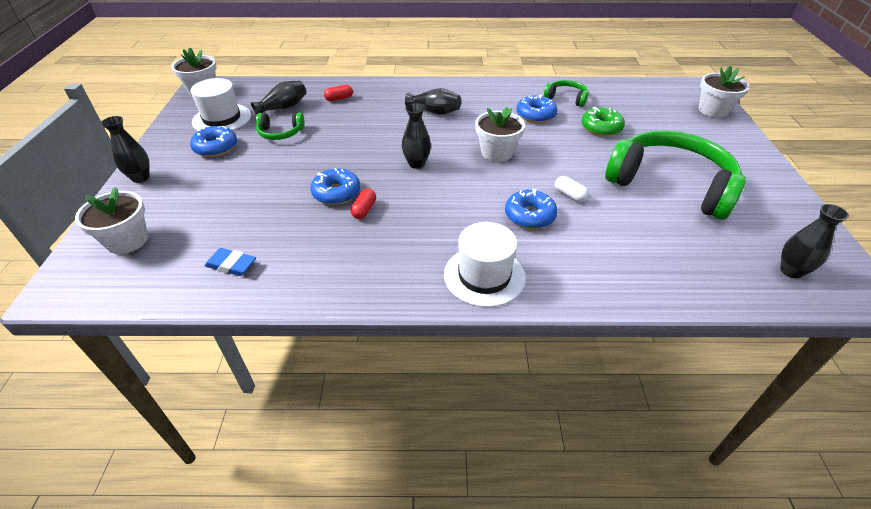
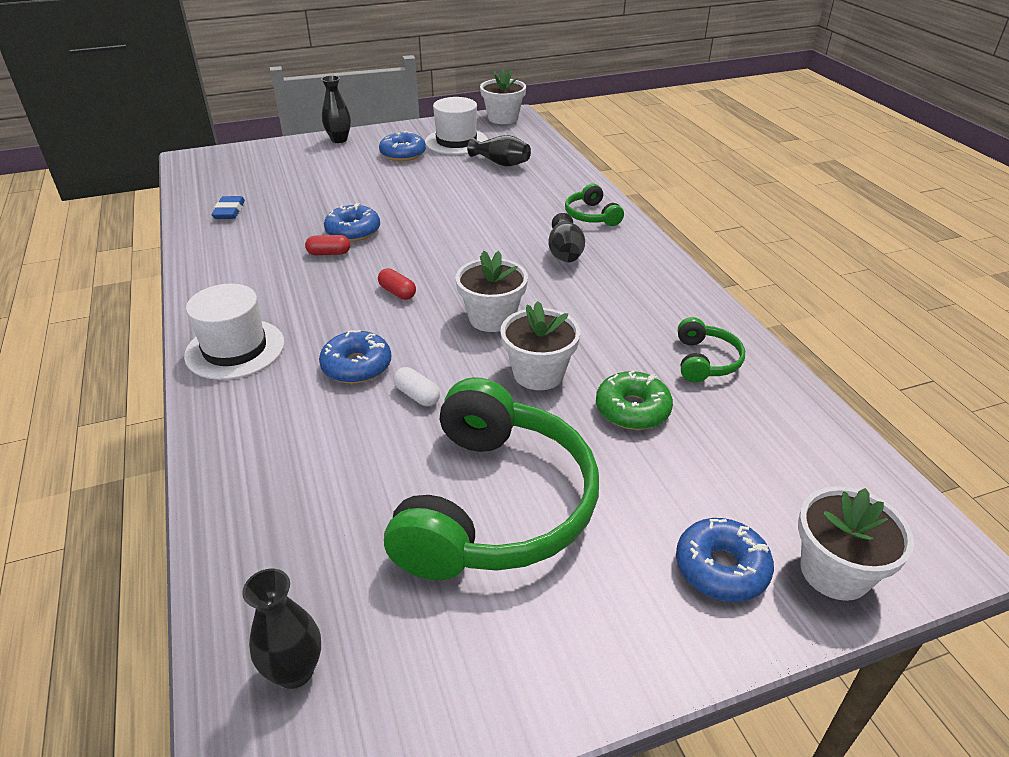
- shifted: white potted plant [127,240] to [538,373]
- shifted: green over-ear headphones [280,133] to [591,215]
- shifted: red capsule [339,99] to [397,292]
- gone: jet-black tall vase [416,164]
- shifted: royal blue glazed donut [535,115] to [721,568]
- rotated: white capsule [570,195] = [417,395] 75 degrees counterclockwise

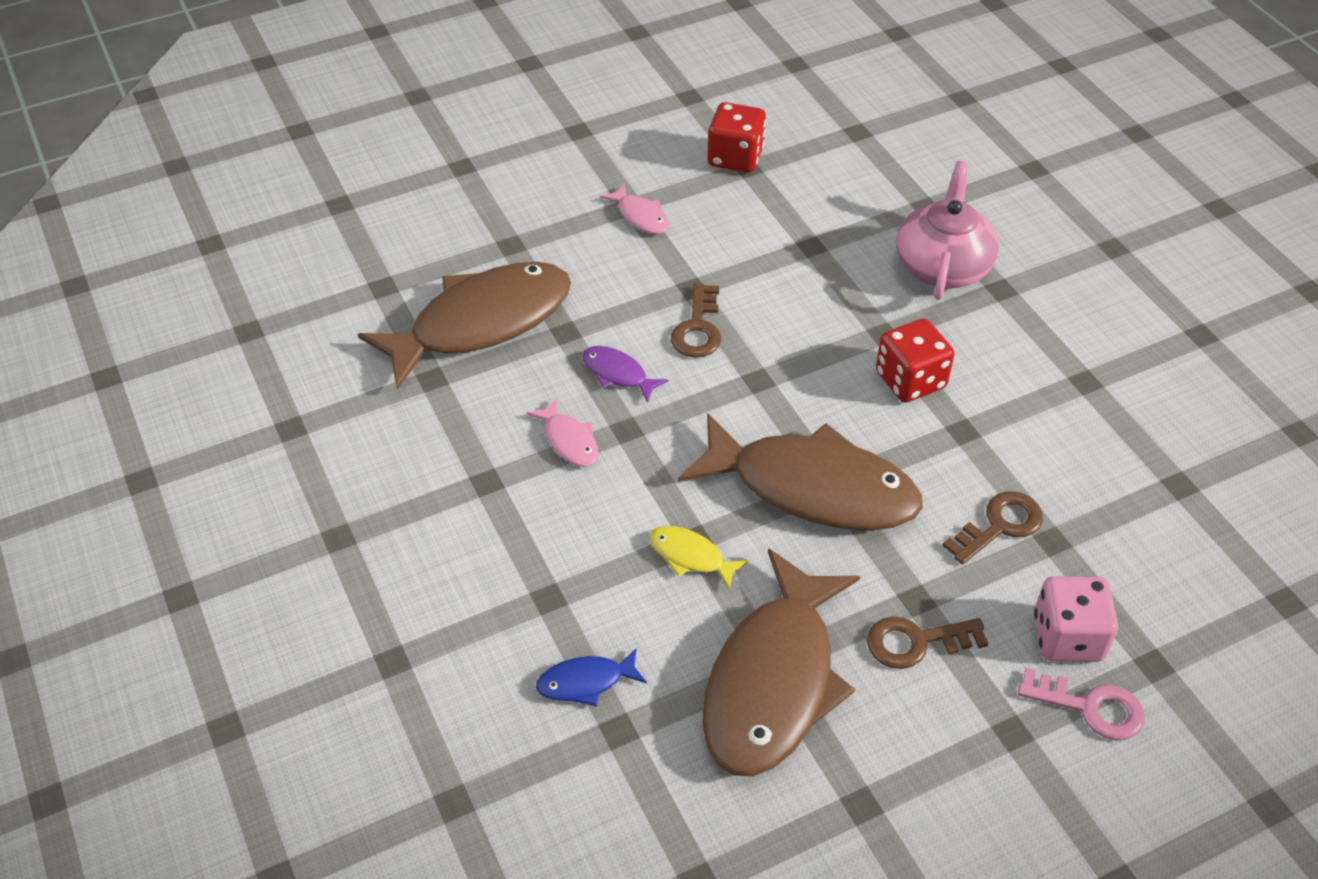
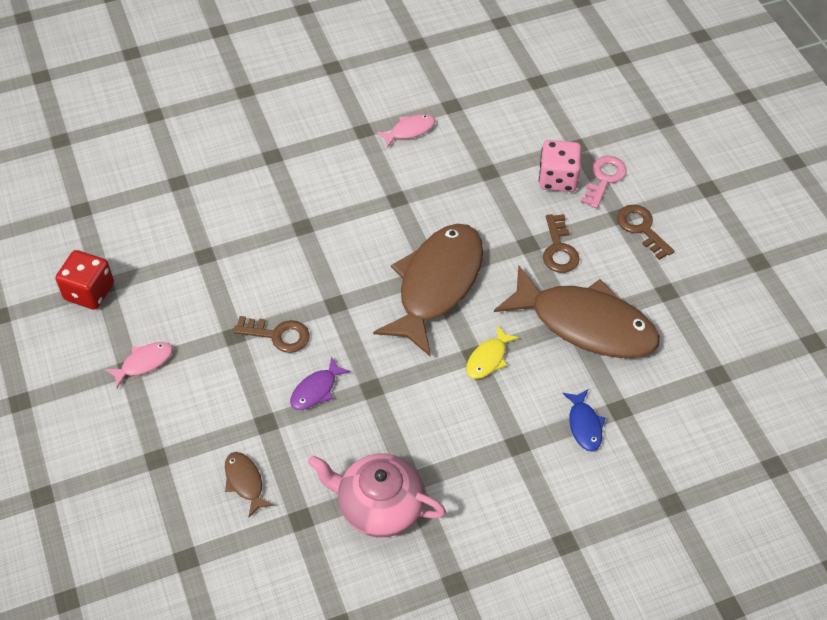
- scaled: brown fish [481,323] = [245,482] x0.41
- shifted: rosy fish [569,441] to [410,130]
- gone: red game die [910,380]
- shifted: rosy teapot [942,265] to [379,506]
- shifted: brown key [999,525] to [641,228]

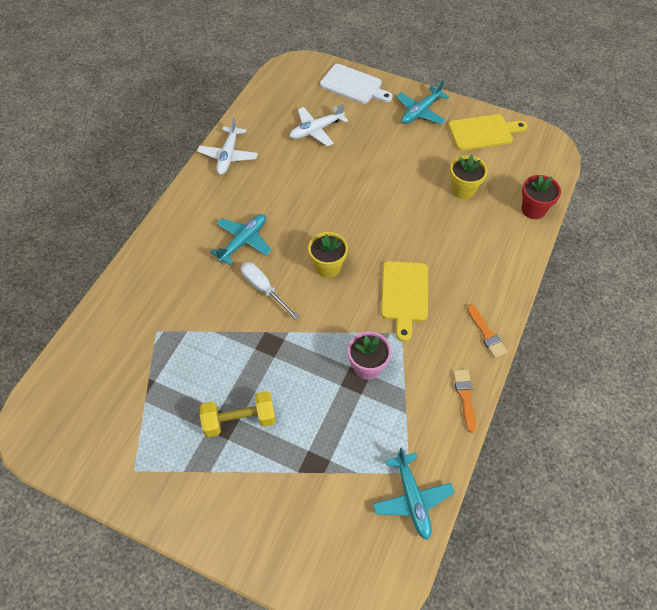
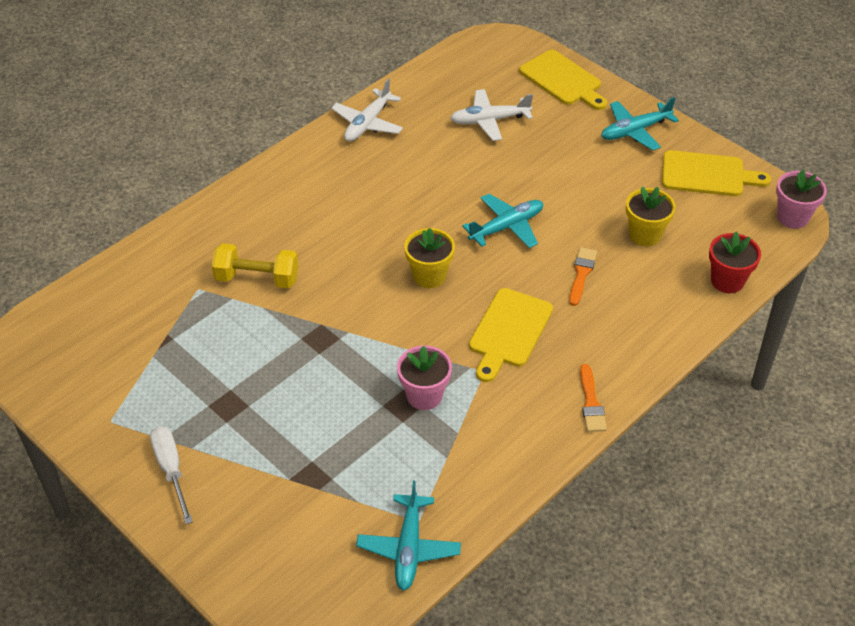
- shifted: yellow hand weight [239,420] to [257,278]
- shifted: turquoise aeroplane [243,241] to [506,227]
- shifted: white hand screwdriver [263,289] to [171,470]
- repainted: white bread board [353,85] to yellow bread board [563,80]
- shifted: orange paintbrush [465,396] to [581,274]
- new: rosy potted plant [792,217]

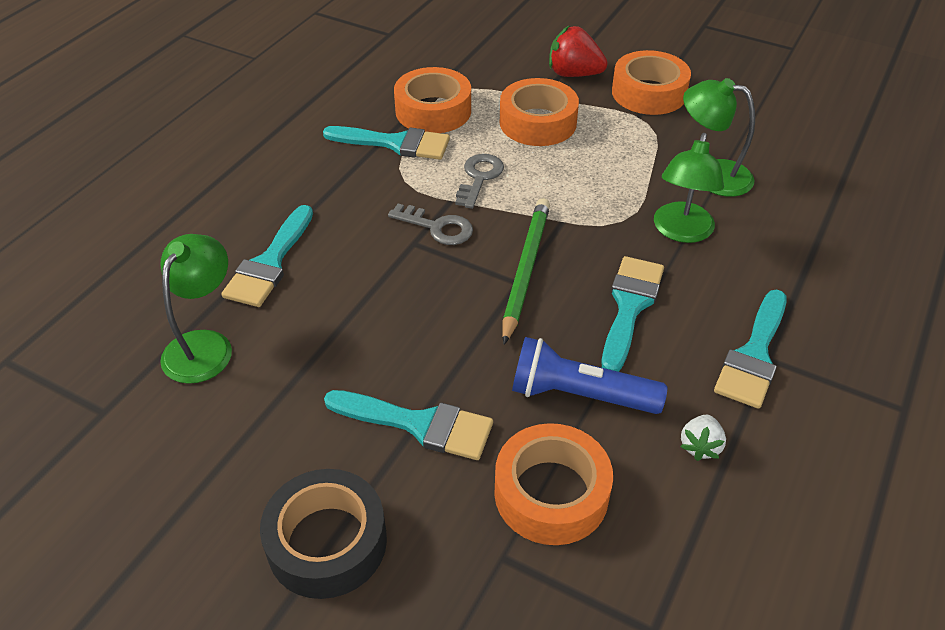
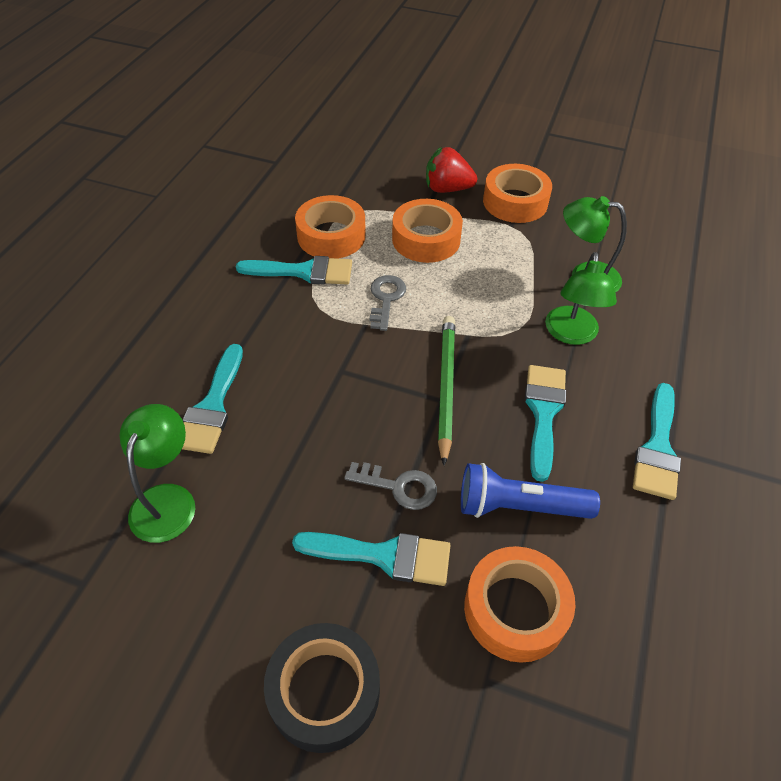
- shifted: ash-grey key [437,227] to [399,487]
- gone: white toy strawberry [700,446]

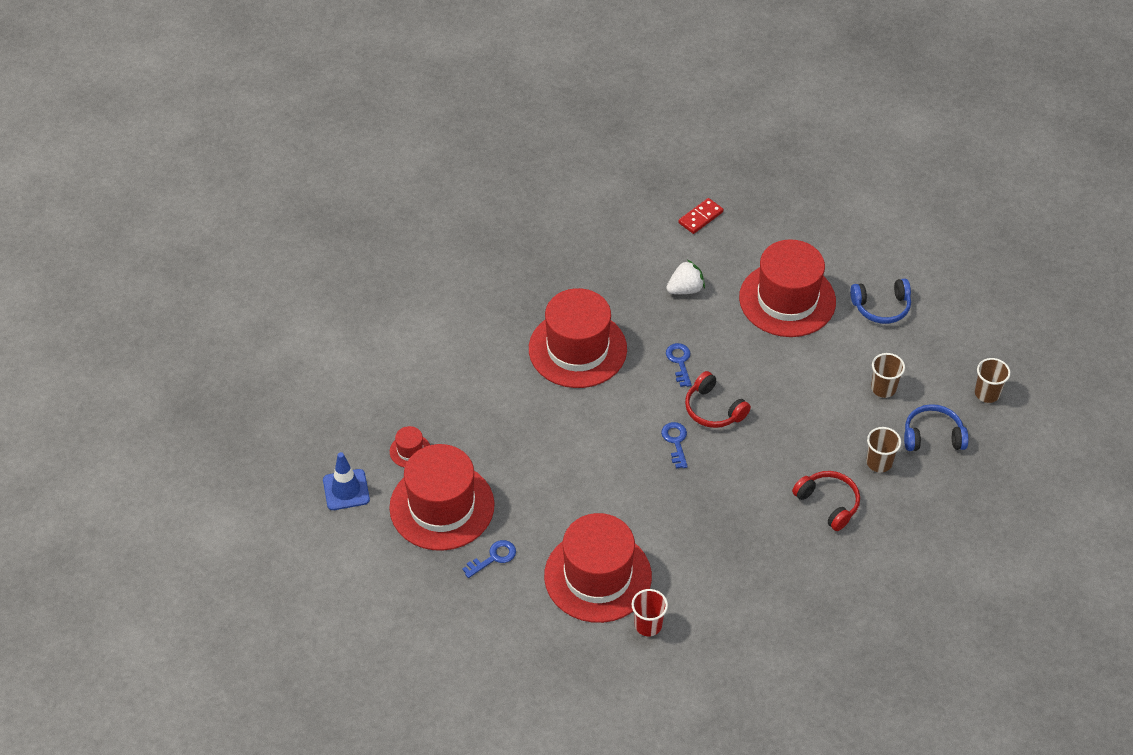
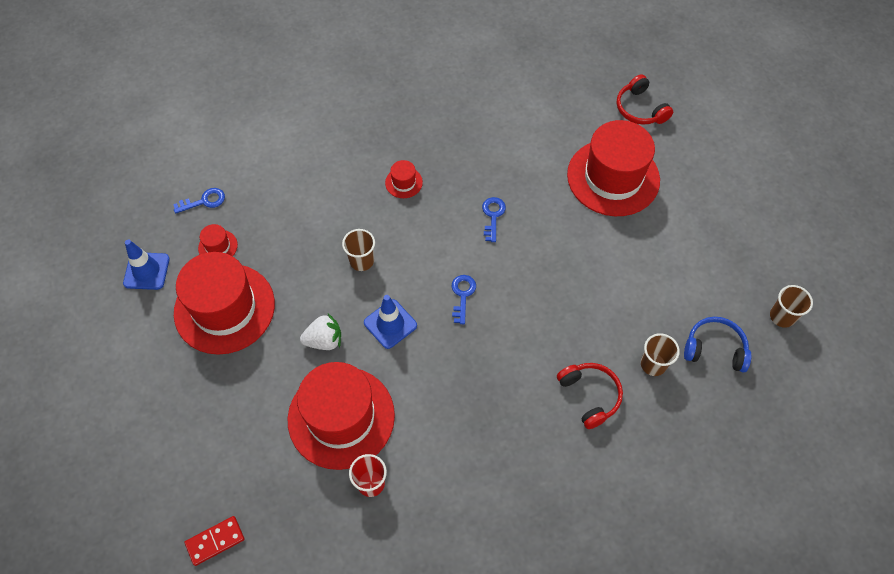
- shifted: royal blue key [493,557] to [204,201]
- scaled: red top hat [577,349] = [403,182] x0.40
- shifted: white toy strawberry [685,289] to [324,340]
- shifted: red domino piece [700,217] to [215,541]
- shifted: red over-ear headphones [713,409] to [640,109]
- gone: royal blue over-ear headphones [881,307]
- shifted: brown cup [883,388] to [361,261]
- new: royal blue road cone [390,324]

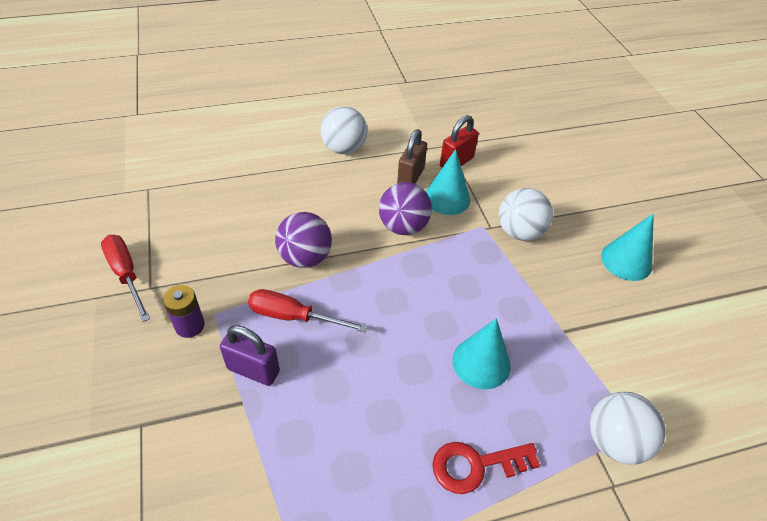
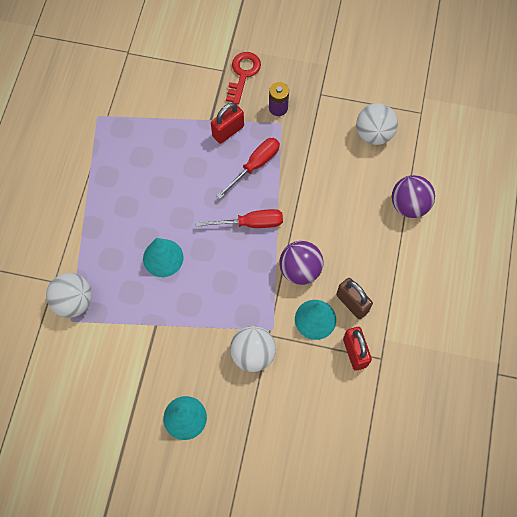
- shifted: red hand screwdriver [126,274] to [250,223]
- repainted: purple padlock [253,370] to red padlock [228,131]
- shifted: purple play ball [305,258] to [409,205]
- shifted: white play ball [344,149] to [374,134]
- shifted: red key [475,465] to [243,74]

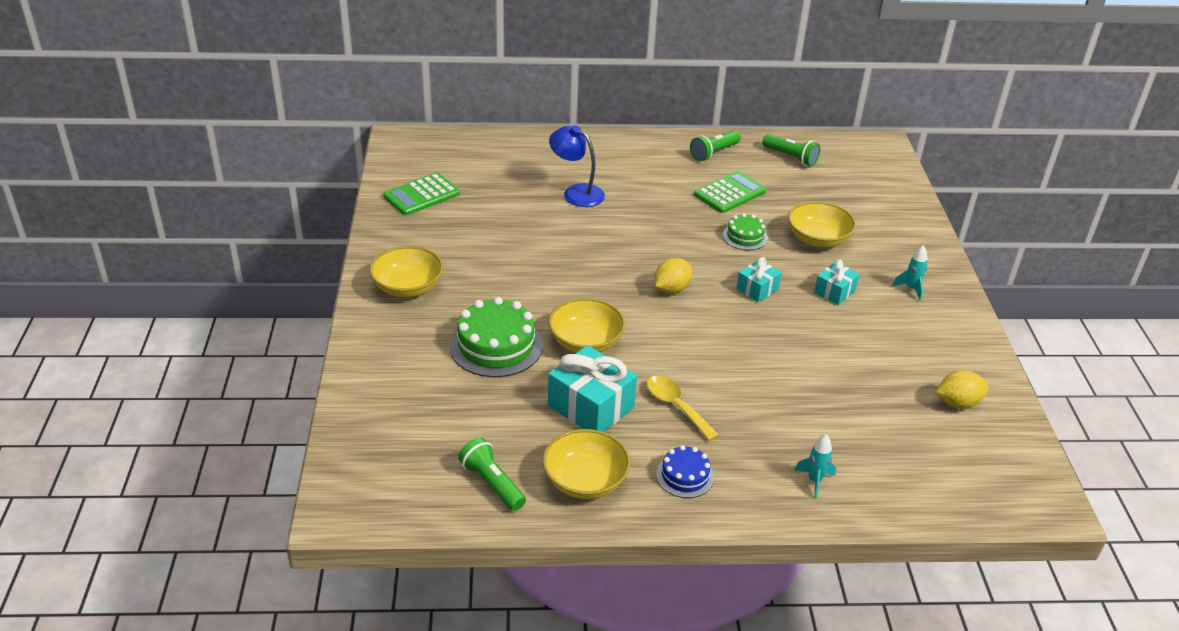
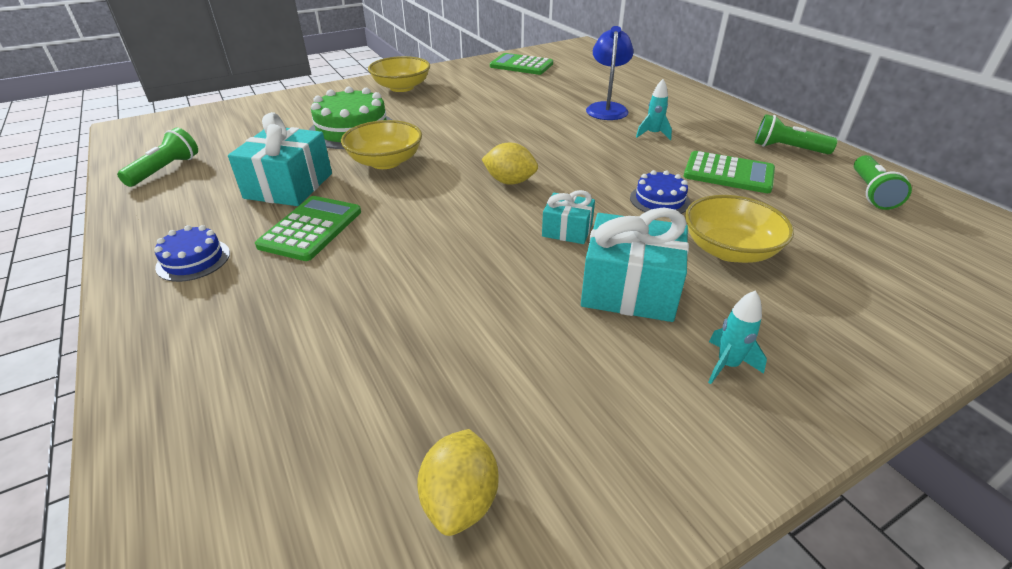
- gone: yellow deep dish [585,481]
- swapped: yellow spoon [676,406] to green pocket calculator [311,229]
- repainted: green gateau [745,236] to royal blue gateau [659,200]
- shifted: turquoise rocket [814,480] to [653,134]
- scaled: turquoise present [834,292] = [629,289] x1.78
- rotated: yellow lemon [957,403] = [460,500] 45 degrees clockwise

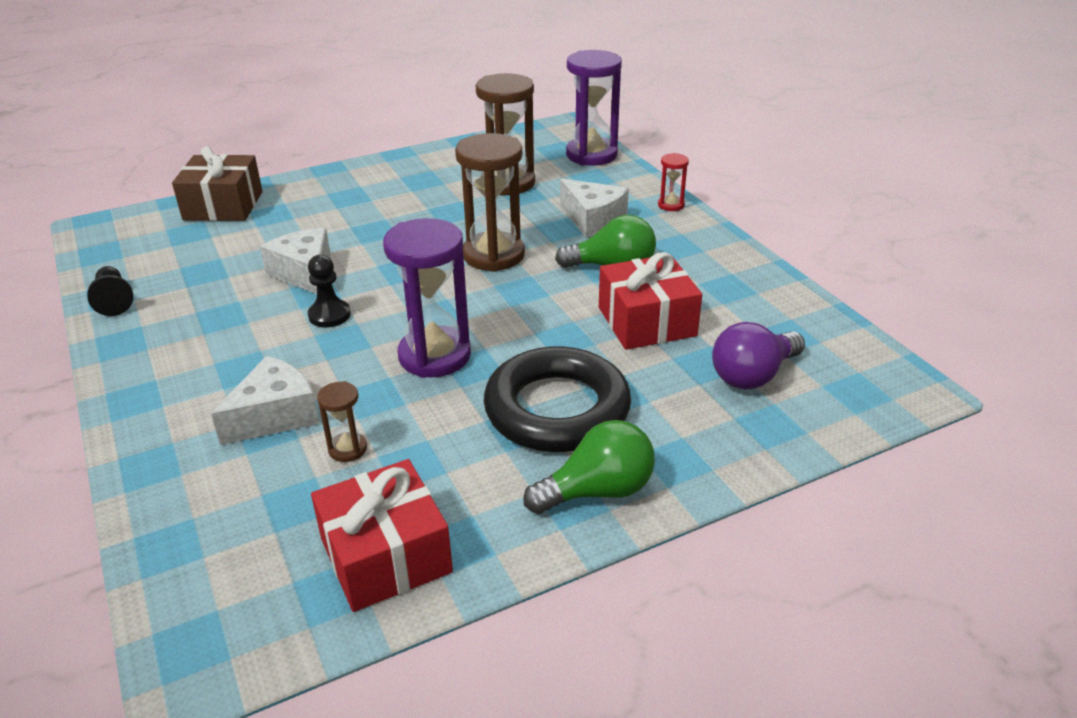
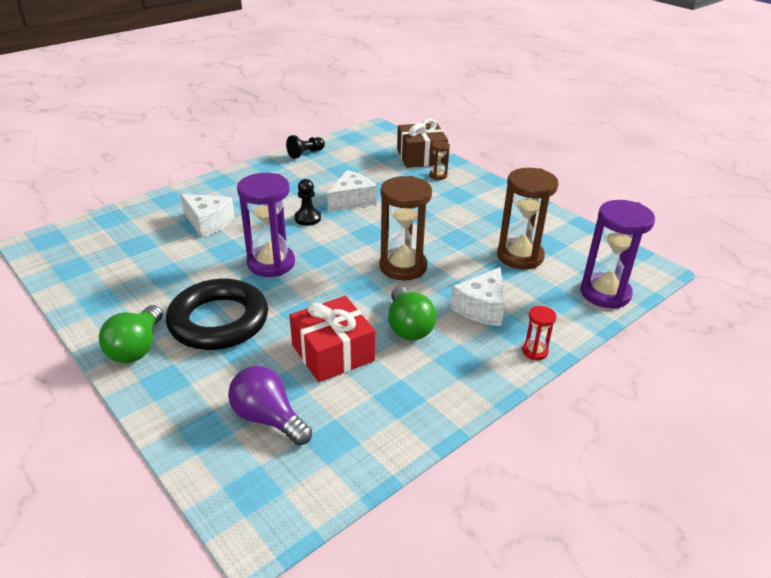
- gone: red present [385,555]
- shifted: brown sand timer [347,449] to [438,175]
- rotated: green lightbulb [597,491] = [136,348] 45 degrees clockwise

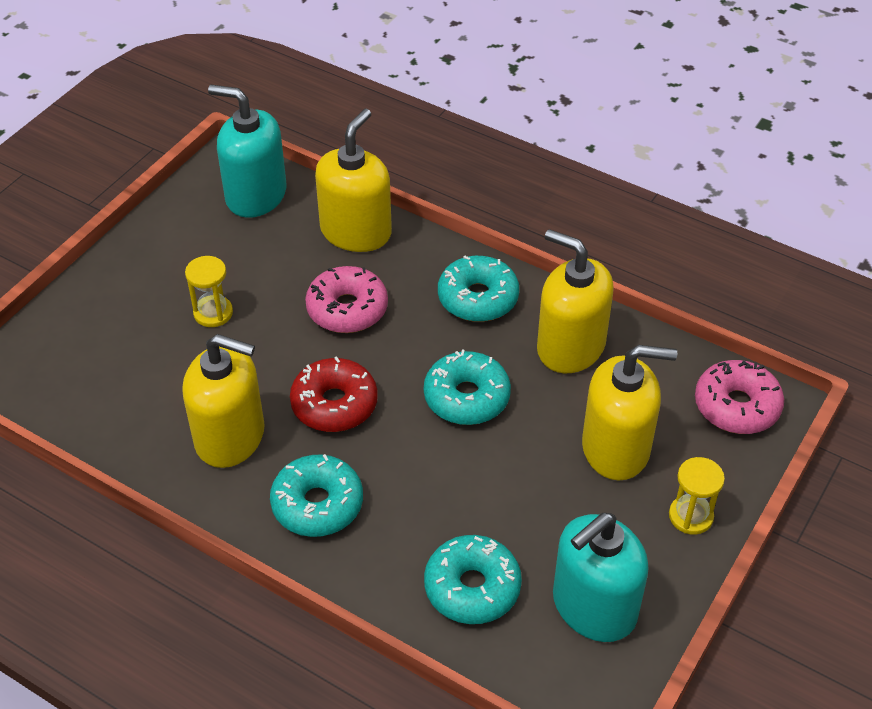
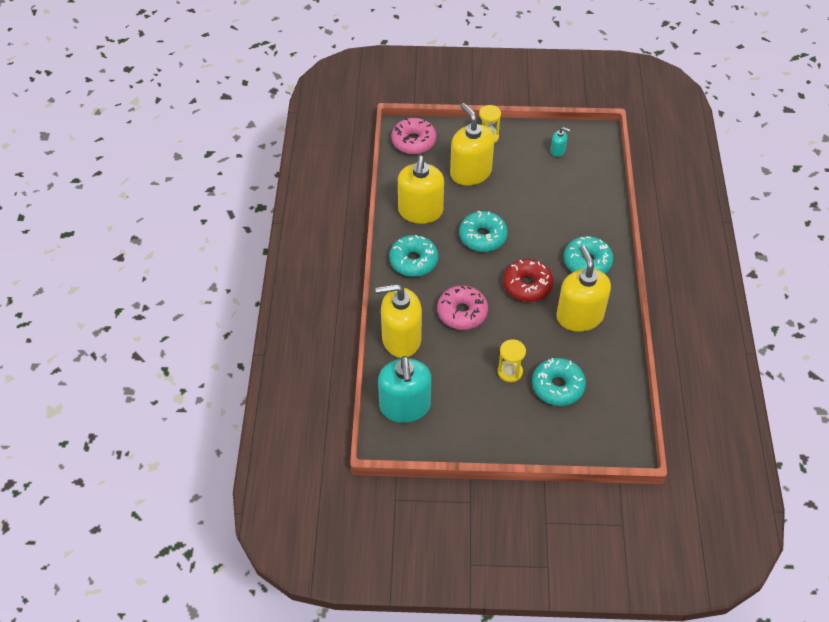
- shifted: turquoise glazed donut [472,587] to [557,386]
- scaled: turquoise soap dispenser [594,607] = [557,151] x0.42

